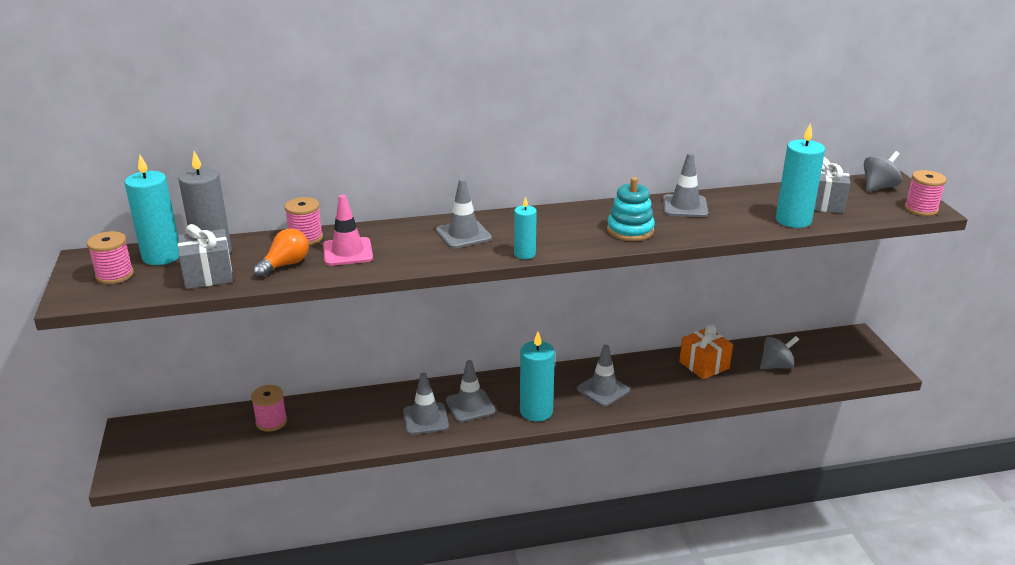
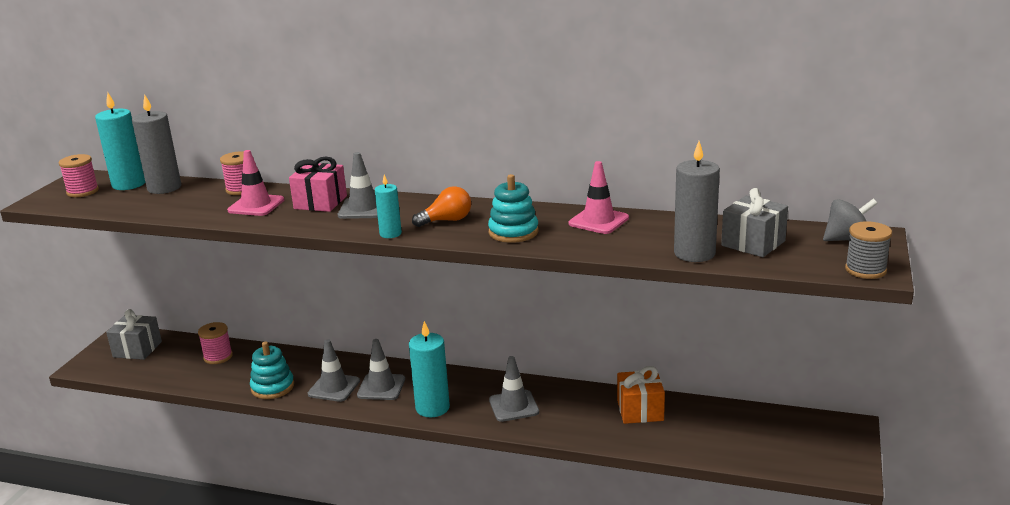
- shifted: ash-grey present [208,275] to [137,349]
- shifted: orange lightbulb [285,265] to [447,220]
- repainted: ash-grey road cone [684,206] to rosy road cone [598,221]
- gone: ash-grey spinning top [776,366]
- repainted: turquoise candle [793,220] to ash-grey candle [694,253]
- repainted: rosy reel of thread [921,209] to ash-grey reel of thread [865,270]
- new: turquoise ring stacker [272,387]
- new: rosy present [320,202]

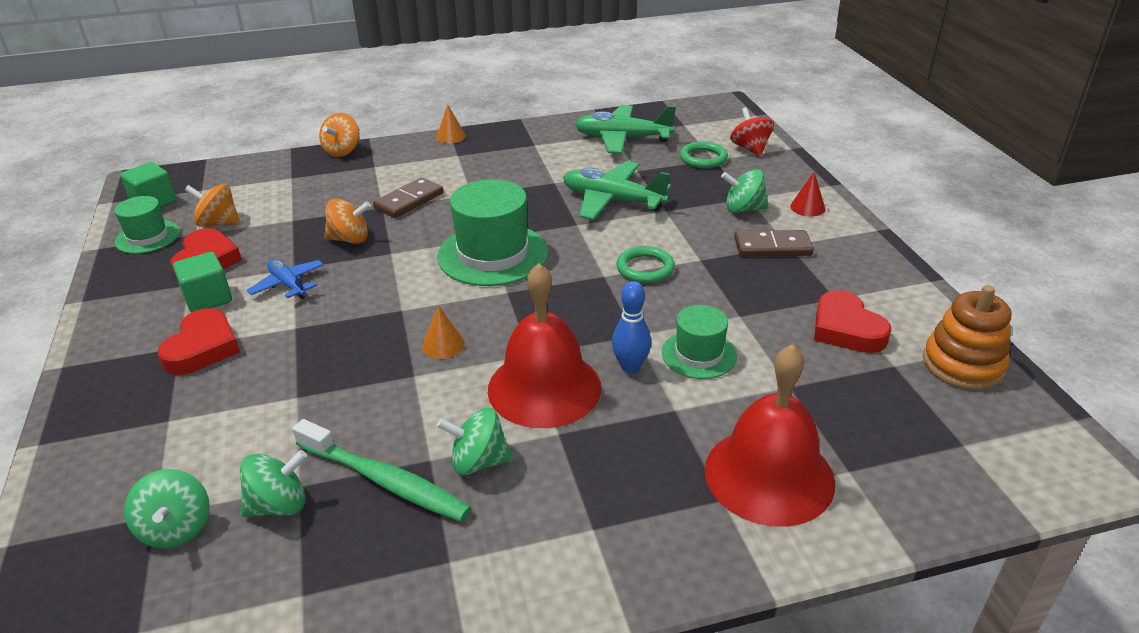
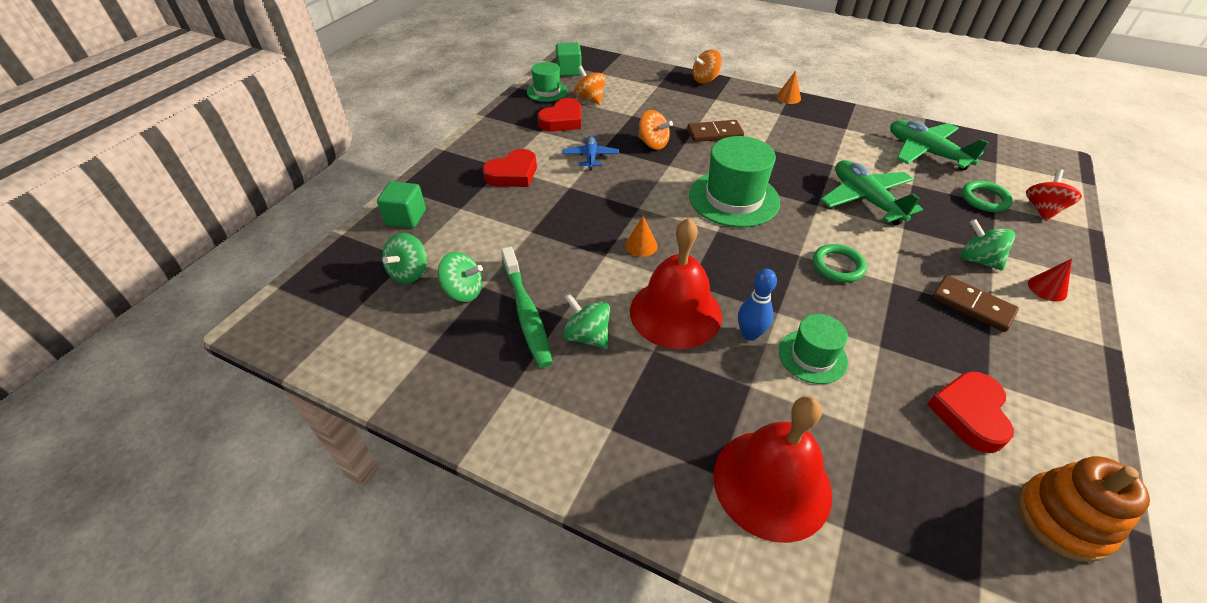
- shifted: green block [208,299] to [406,217]

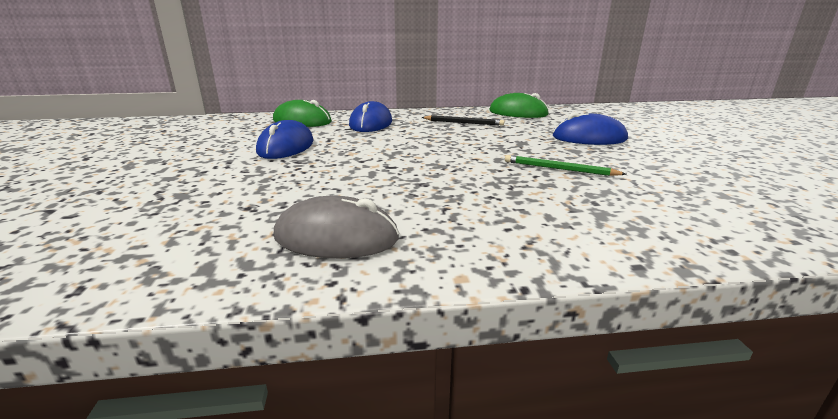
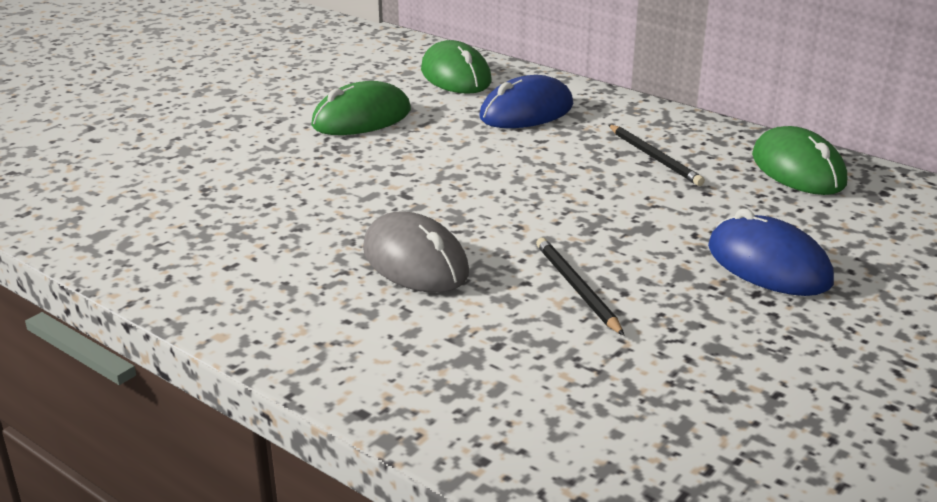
- repainted: royal blue computer mouse [286,147] to green computer mouse [361,118]
- shifted: ash-grey computer mouse [336,237] to [415,261]
- repainted: green pencil [559,169] to jet-black pencil [577,288]

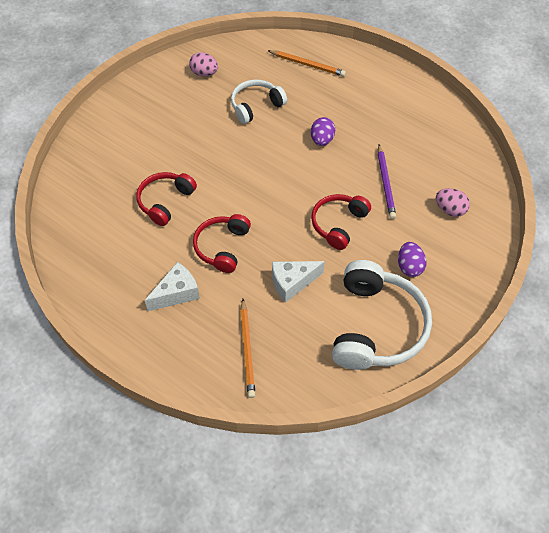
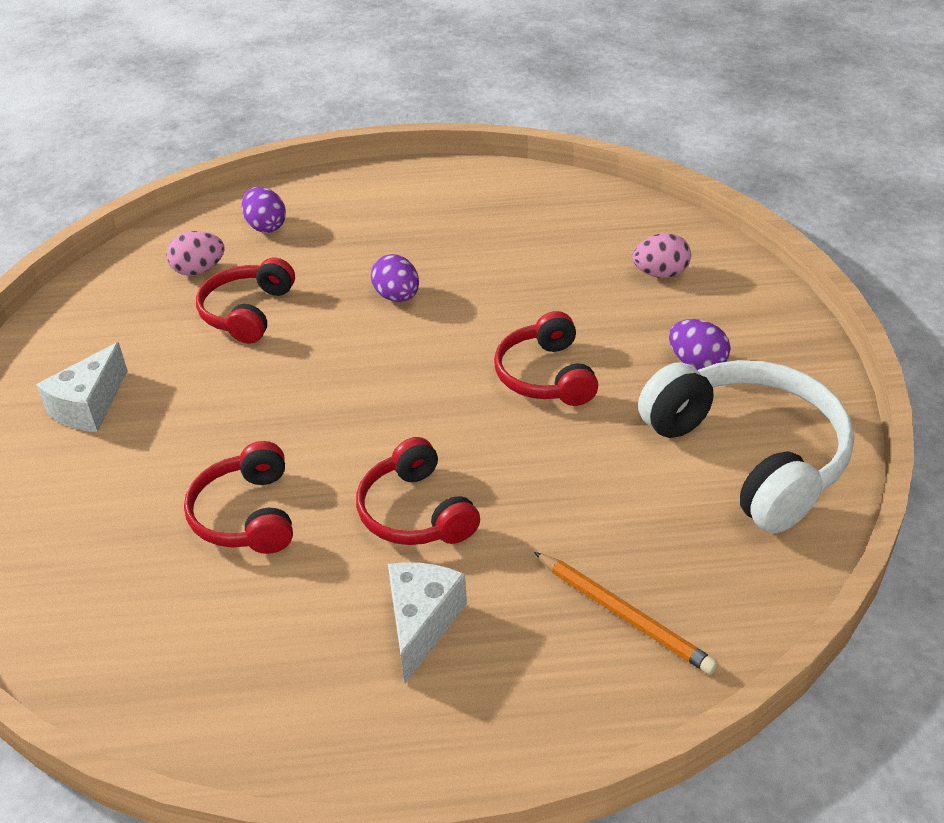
- shifted: rosy egg shape [204,73] to [199,270]
- repainted: white over-ear headphones [256,106] to red over-ear headphones [248,312]
- swapped: orange pencil [307,64] to purple egg shape [266,226]
- shifted: white piece of cheese [292,283] to [89,406]
- gone: purple pencil [386,183]

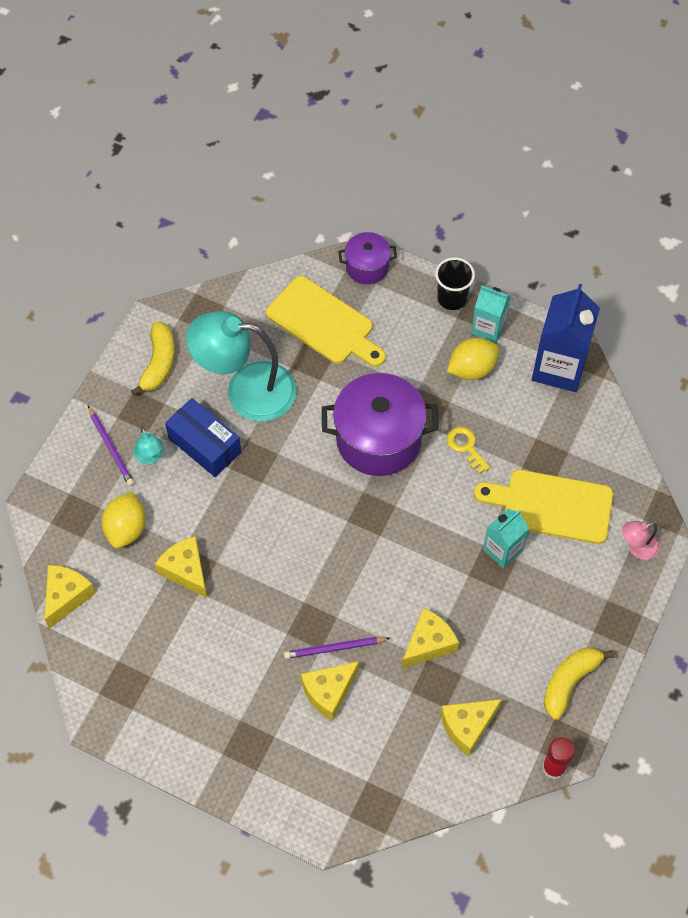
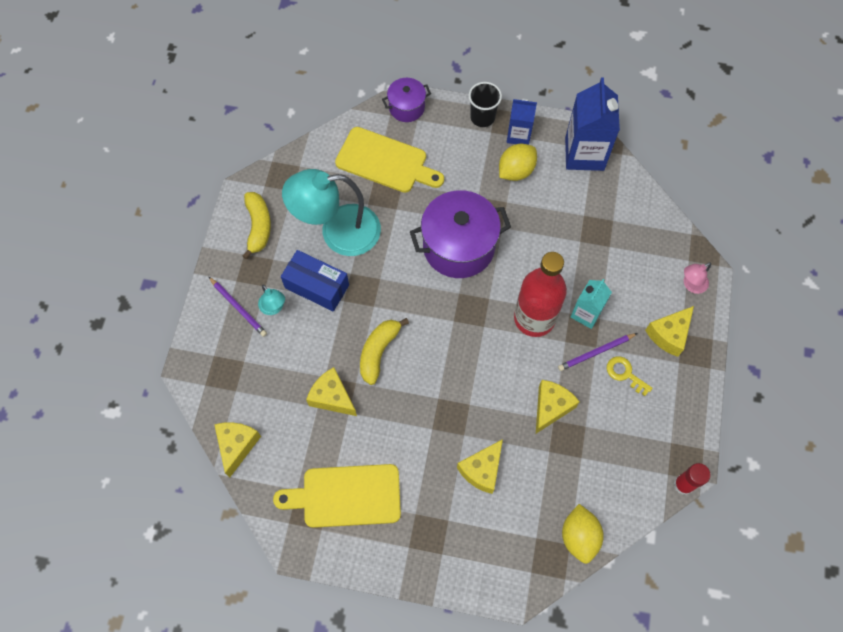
- shifted: yellow lemon [126,529] to [579,536]
- shifted: purple pencil [335,648] to [596,353]
- shifted: yellow piece of cheese [467,727] to [669,334]
- shifted: yellow key [466,447] to [625,374]
- repainted: turquoise milk carton [488,328] to royal blue milk carton [518,135]
- shifted: yellow bread board [551,506] to [346,496]
- shifted: yellow toy banana [569,682] to [378,352]
- new: red drink bottle [534,318]

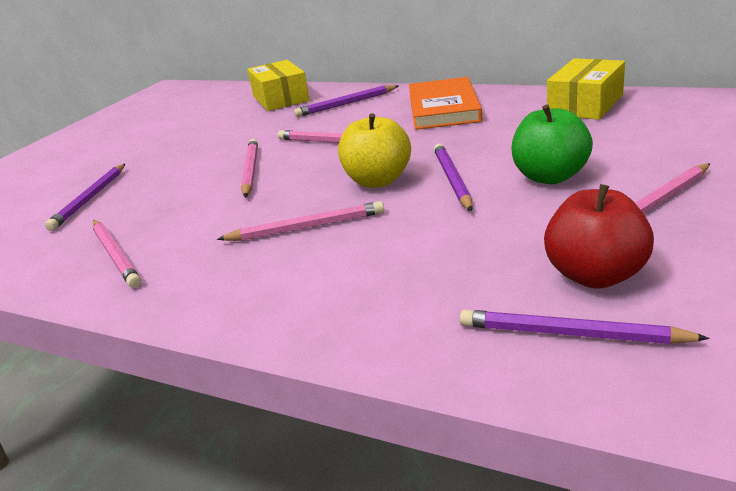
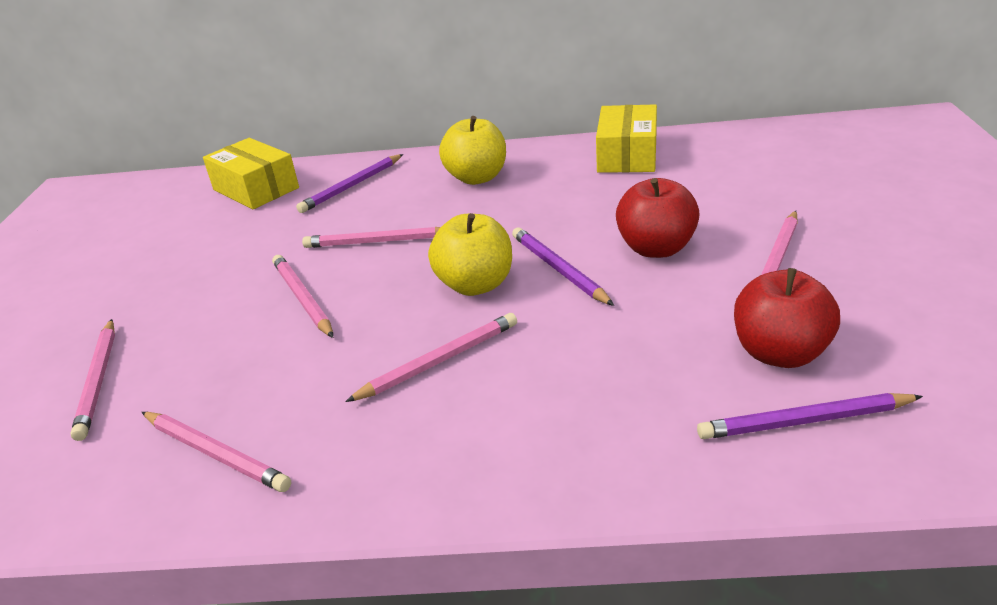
- repainted: purple pencil [90,199] to rosy pencil [98,380]
- swapped: orange hardcover [443,108] to yellow toy apple [477,178]
- repainted: green toy apple [550,177] to red toy apple [656,248]

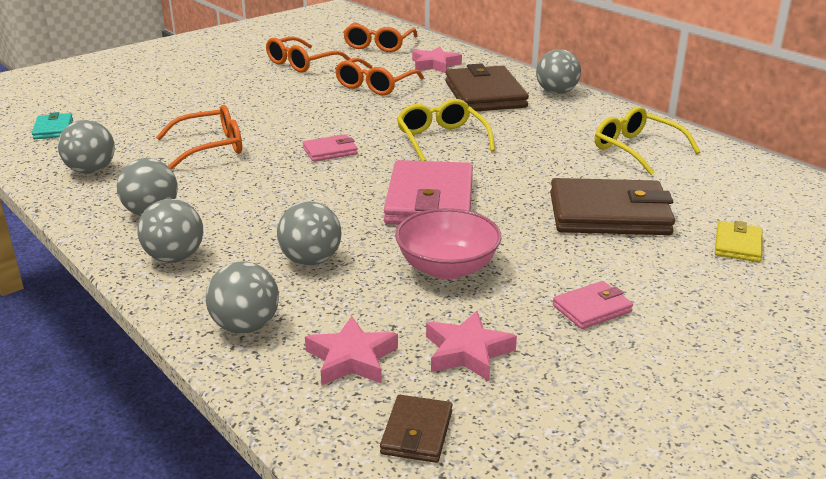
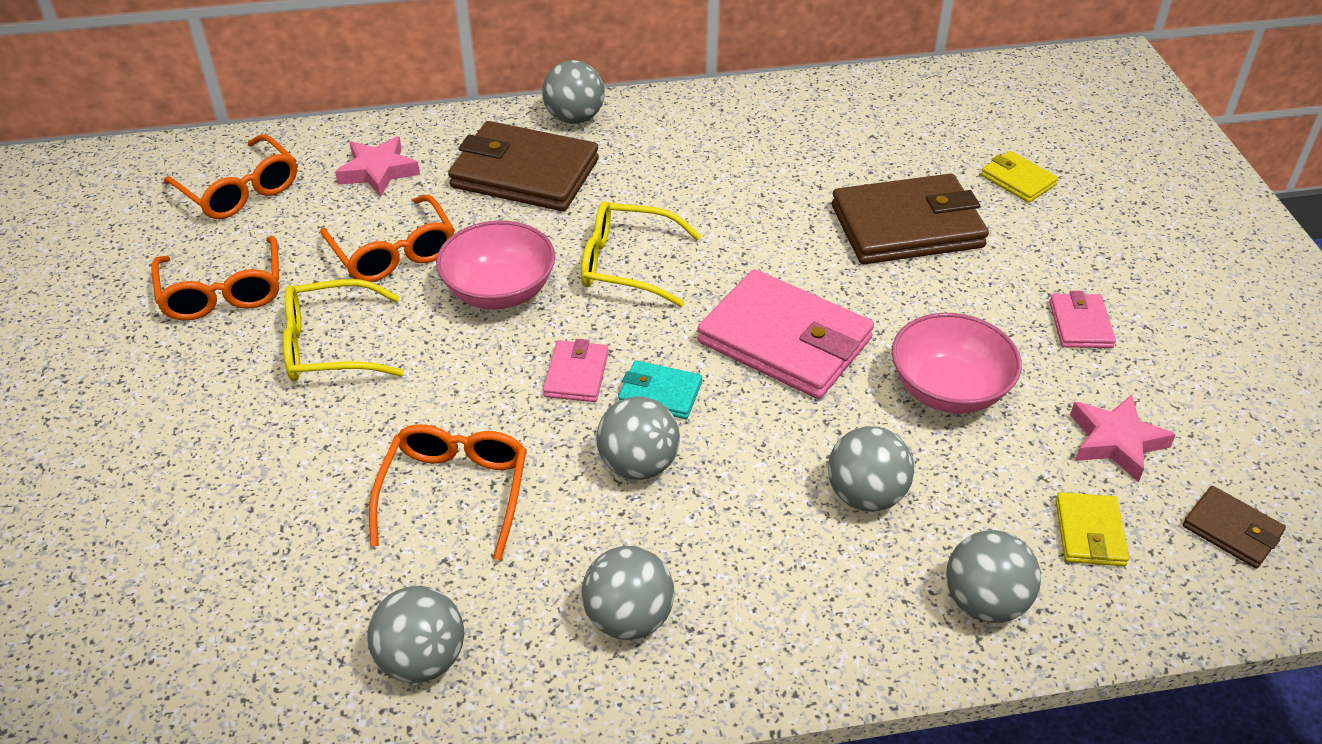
- shifted: turquoise billfold [53,129] to [660,393]
- shifted: ash-grey play ball [175,258] to [638,465]
- swapped: rosy five-pointed star [352,358] to yellow billfold [1090,533]
- rotated: brown billfold [609,214] = [907,226] 45 degrees clockwise
- shifted: yellow spectacles [636,149] to [330,346]
- new: rosy deep dish [499,291]

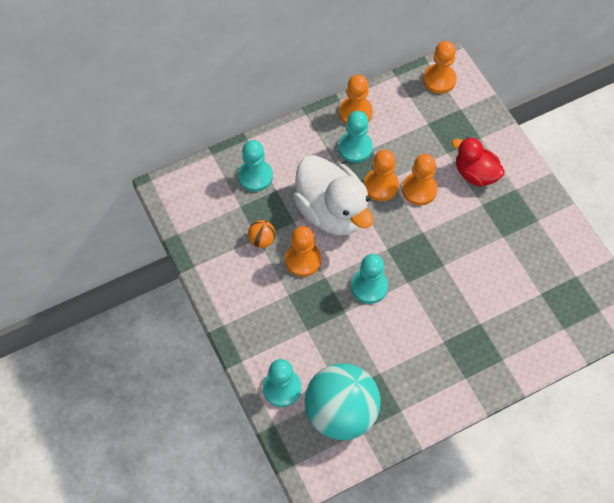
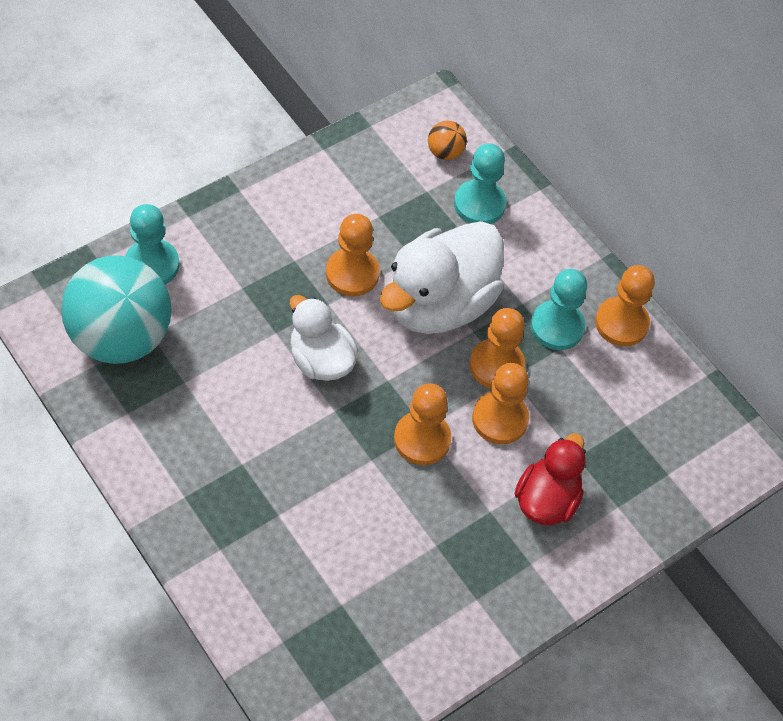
- shifted: orange play ball [262,240] to [445,152]
- swapped: turquoise pawn [369,286] to white toy duck [320,360]
- shifted: orange pawn [439,80] to [422,439]

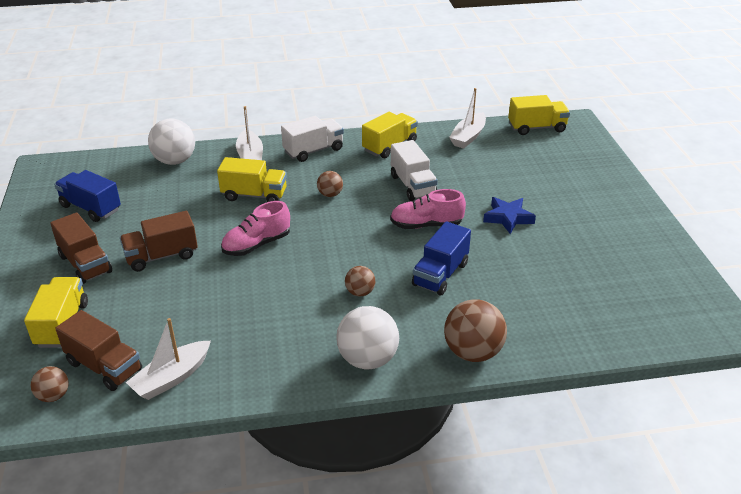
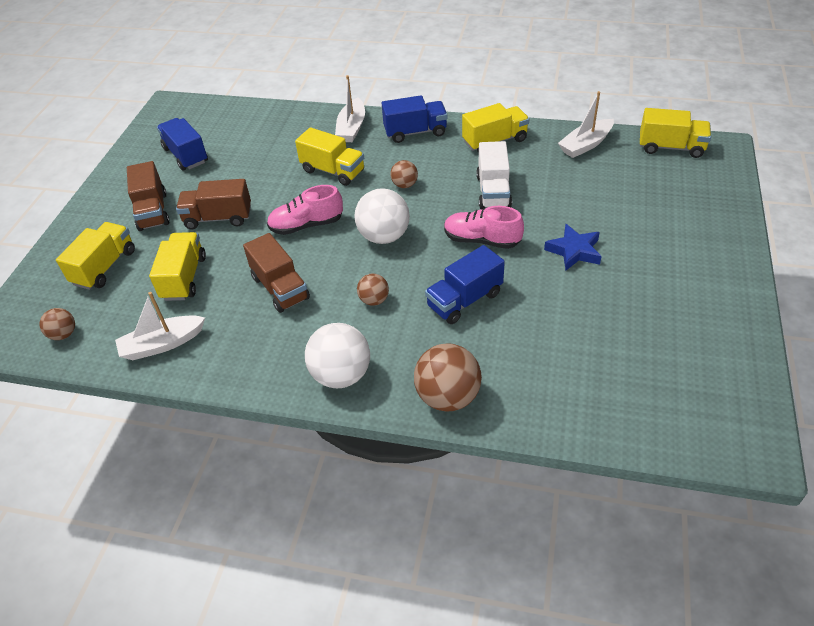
- shifted: brown toy truck [104,366] to [280,288]
- shifted: white play ball [175,161] to [384,236]
- repainted: white toy truck [313,151] to royal blue toy truck [415,132]
- new: yellow toy truck [184,278]

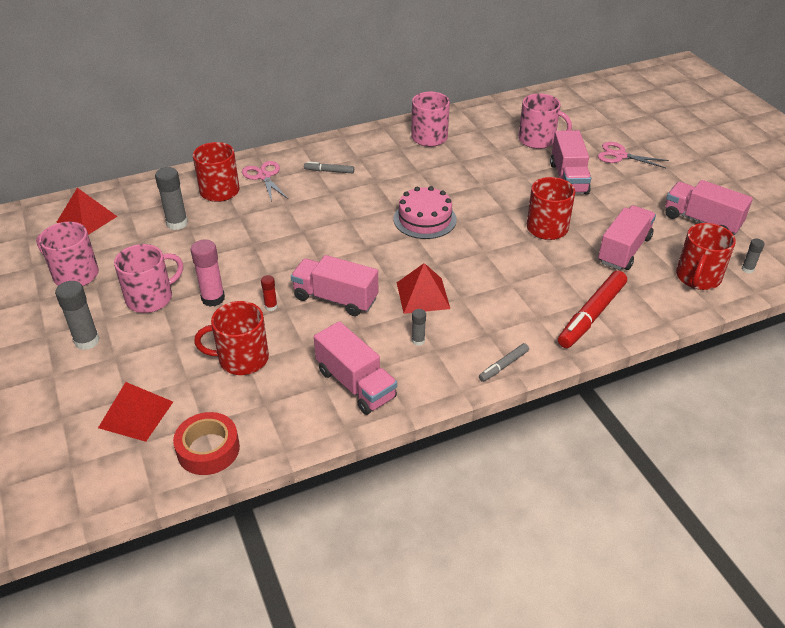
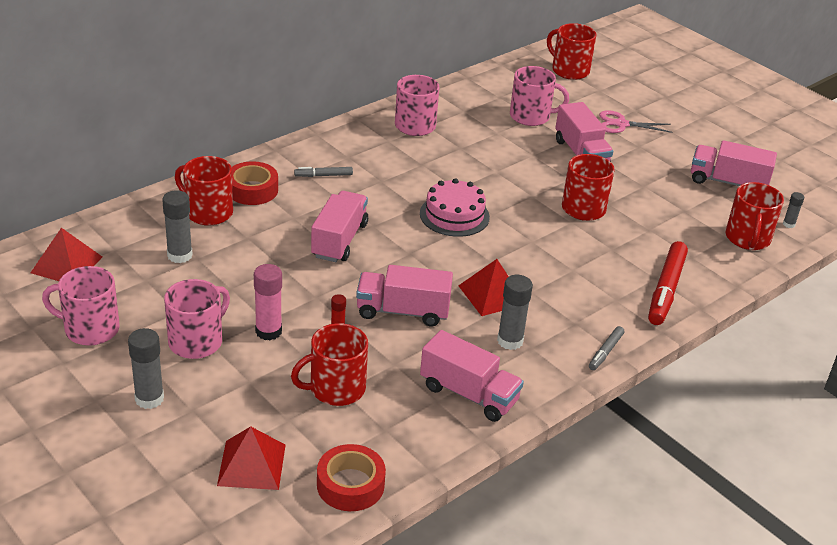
- swapped: rosy scissors [264,176] to red roll of tape [252,190]
- scaled: ash-grey stick of glue [418,341] = [510,341] x1.84
- shifted: rosy toy truck [624,250] to [339,240]
- new: red coffee mug [569,70]

